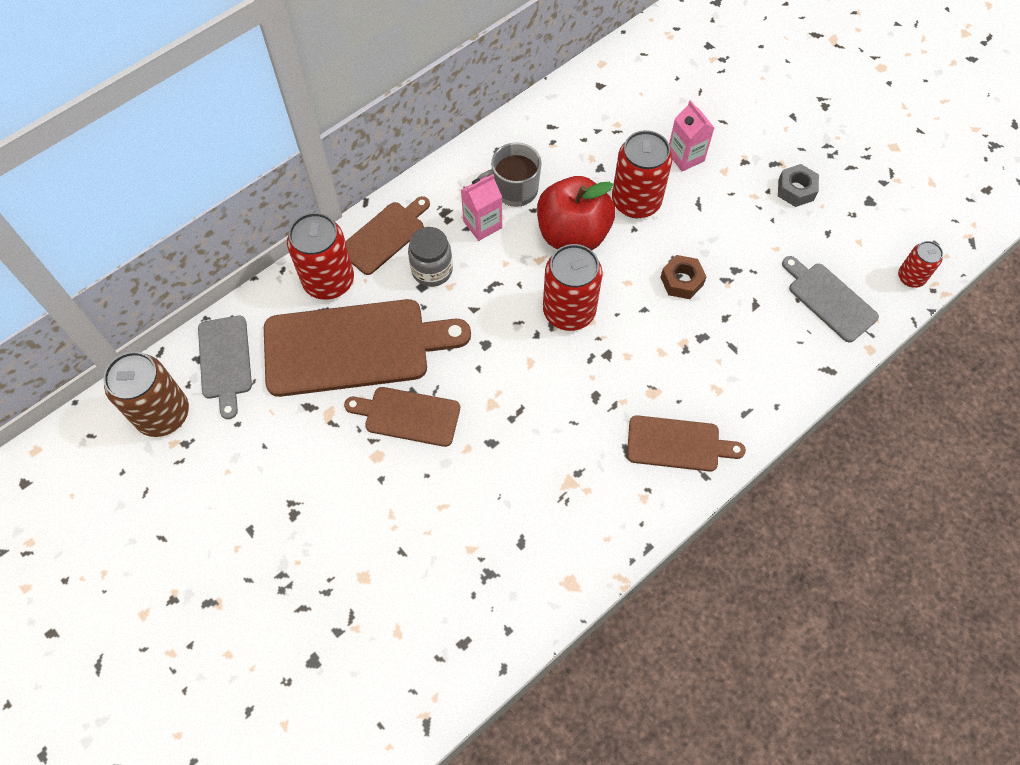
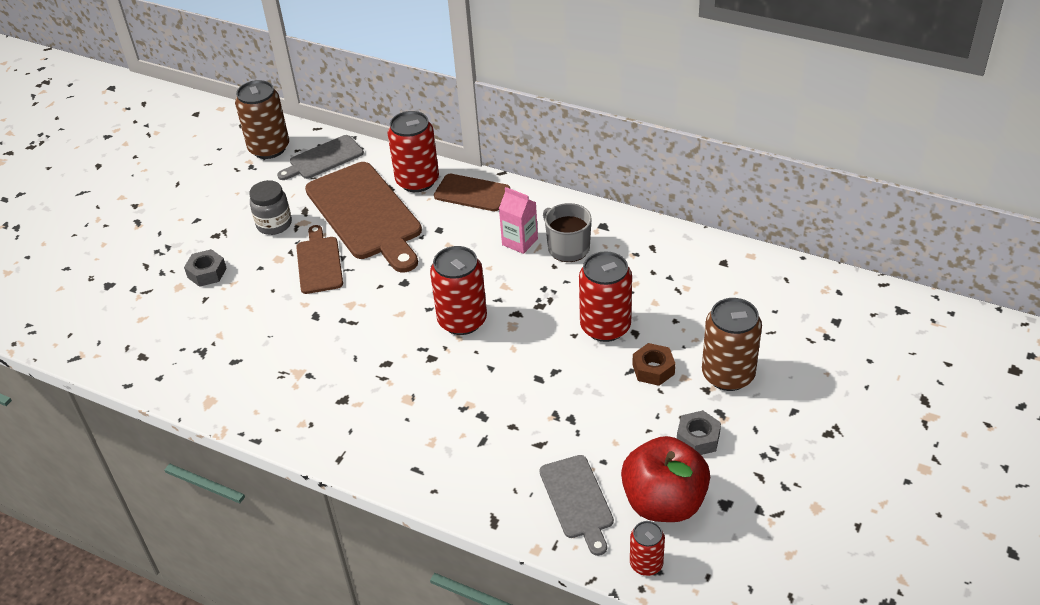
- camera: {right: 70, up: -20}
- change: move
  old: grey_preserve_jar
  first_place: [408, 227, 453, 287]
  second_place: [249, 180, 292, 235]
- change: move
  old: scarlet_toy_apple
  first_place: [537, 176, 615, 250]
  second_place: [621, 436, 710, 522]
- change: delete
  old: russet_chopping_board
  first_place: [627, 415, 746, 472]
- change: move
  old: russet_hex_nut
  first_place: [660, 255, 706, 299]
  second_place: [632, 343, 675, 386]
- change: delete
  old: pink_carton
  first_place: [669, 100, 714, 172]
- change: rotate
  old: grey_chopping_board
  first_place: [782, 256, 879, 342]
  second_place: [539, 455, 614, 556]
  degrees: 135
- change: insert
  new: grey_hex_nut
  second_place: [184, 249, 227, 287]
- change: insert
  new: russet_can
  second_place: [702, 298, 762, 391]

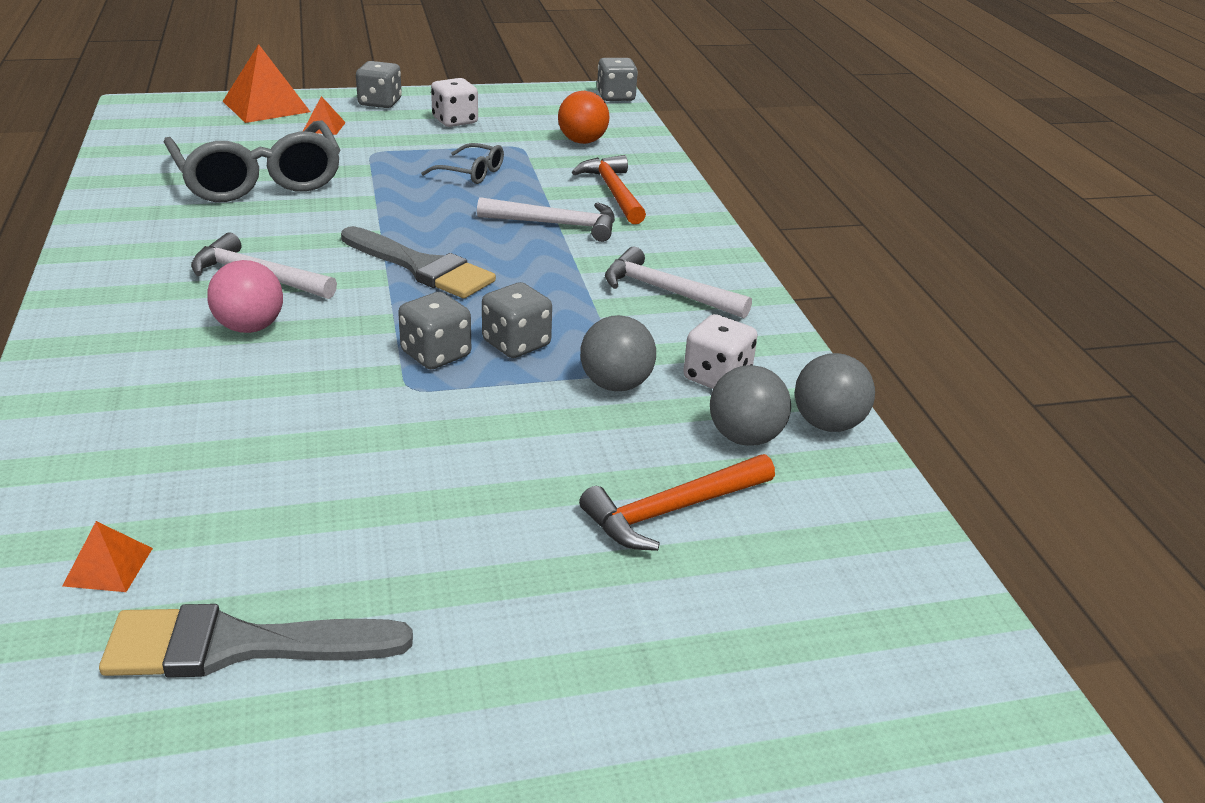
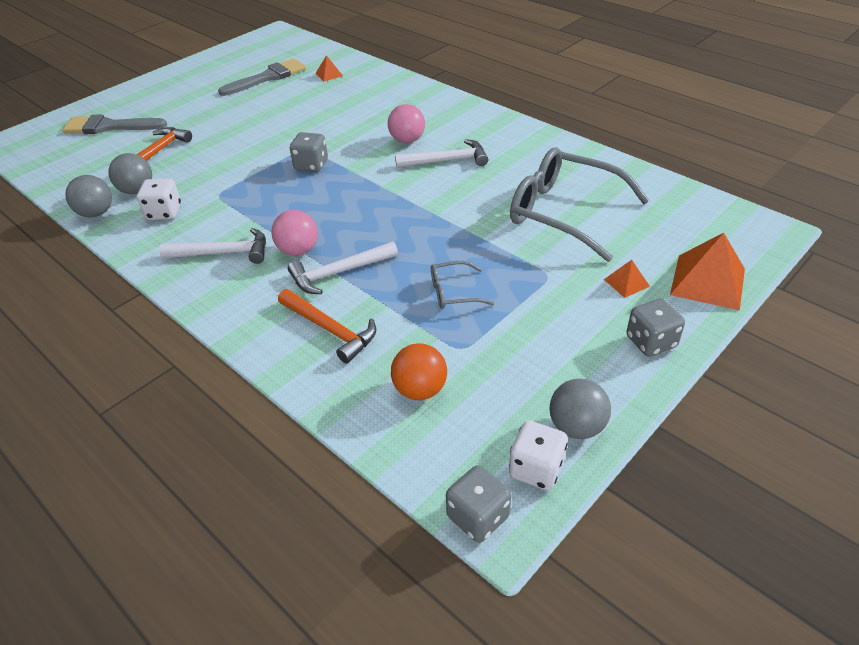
- camera: {right: 150, up: 10}
- change: move
  old: grey_paintbrush
  first_place: [341, 226, 496, 298]
  second_place: [62, 114, 167, 134]
- change: move
  old: white_die
  first_place: [431, 78, 478, 127]
  second_place: [509, 420, 568, 490]
- change: delete
  old: grey_die
  first_place: [482, 282, 552, 358]
- change: move
  old: grey_play_ball
  first_place: [580, 315, 656, 391]
  second_place: [549, 379, 611, 439]
- change: insert
  new: pink_play_ball
  second_place: [271, 210, 318, 256]

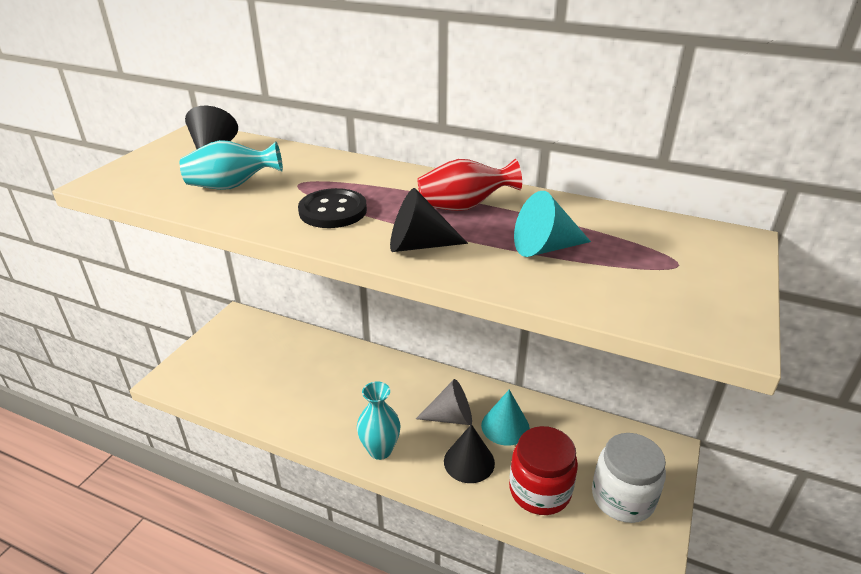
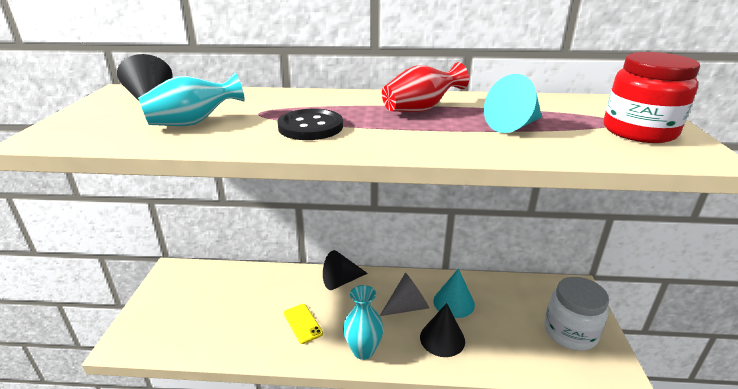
- camera: {right: -20, up: -5}
- change: move
  old: jet-black_solid_cone
  first_place: [390, 188, 468, 252]
  second_place: [323, 250, 368, 290]
- change: move
  old: scarlet_preserve_jar
  first_place: [509, 426, 578, 515]
  second_place: [604, 52, 700, 143]
- change: insert
  new: yellow_phone
  second_place: [284, 304, 323, 344]

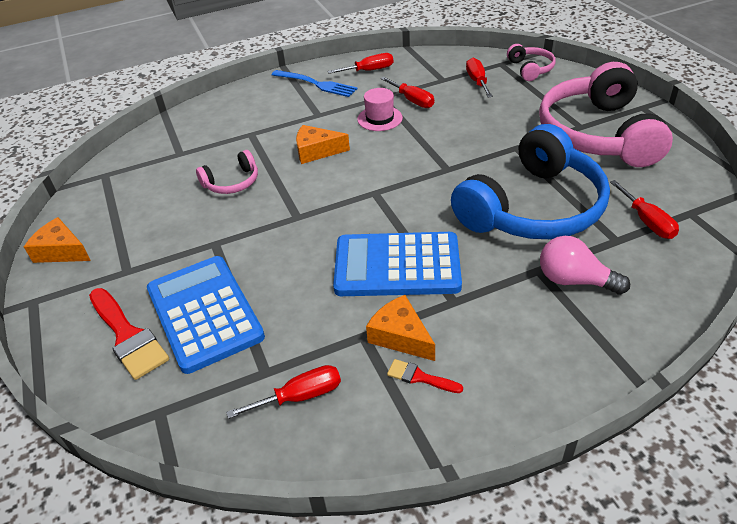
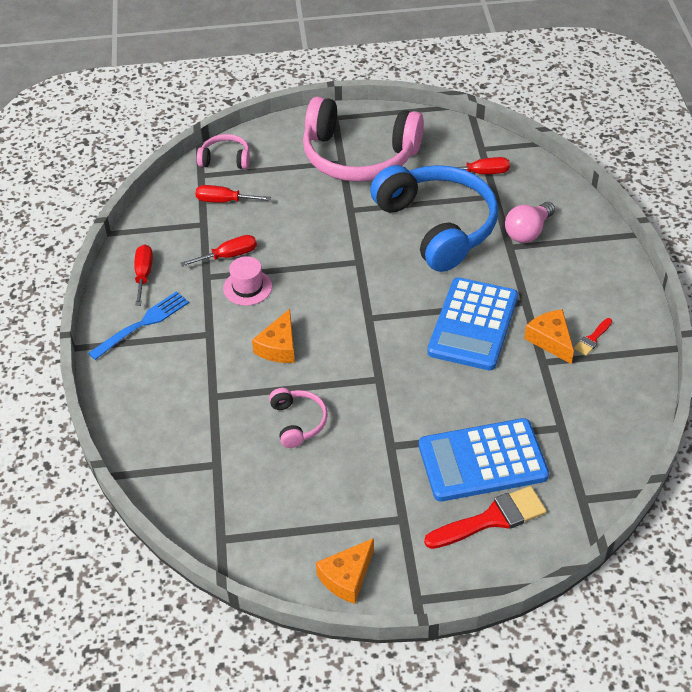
- camera: {right: -75, up: 5}
- change: delete
  old: scarlet_screwdriver
  first_place: [226, 365, 341, 419]
- change: rotate
  old: orange_piece_of_cheese
  first_place: [366, 295, 435, 361]
  second_place: [524, 309, 574, 364]
  degrees: 90

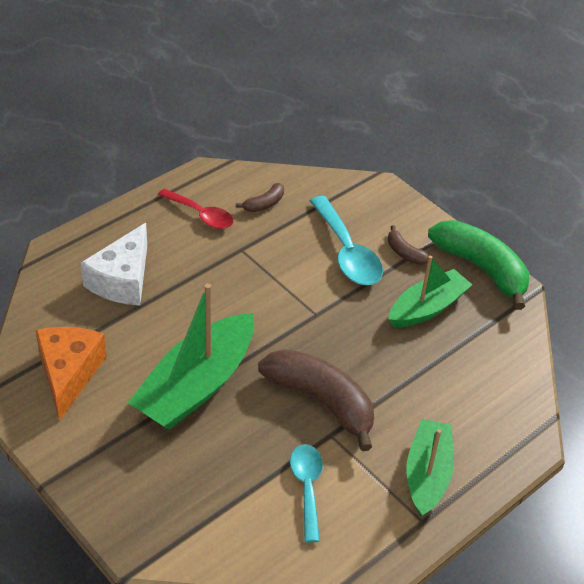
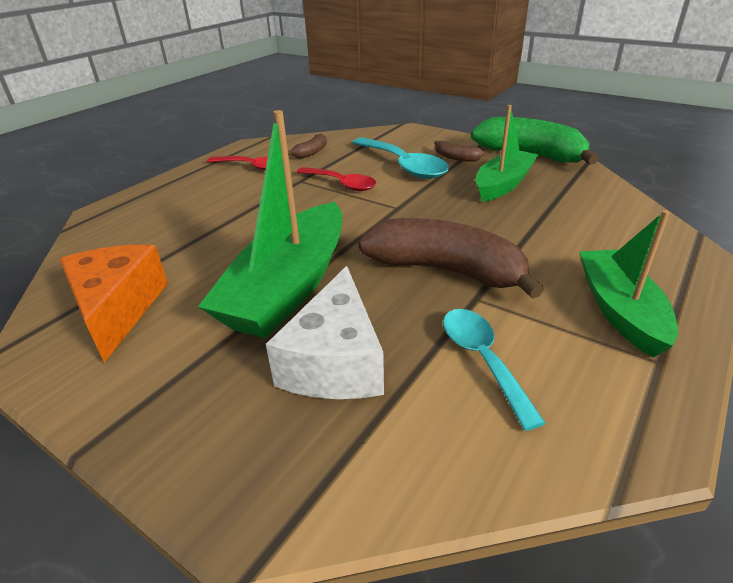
- camera: {right: -10, up: -10}
- change: move
  old: white_piece_of_cheese
  first_place: [81, 223, 147, 305]
  second_place: [266, 266, 384, 399]
- change: insert
  new: scarlet_teaspoon
  second_place: [297, 167, 376, 191]

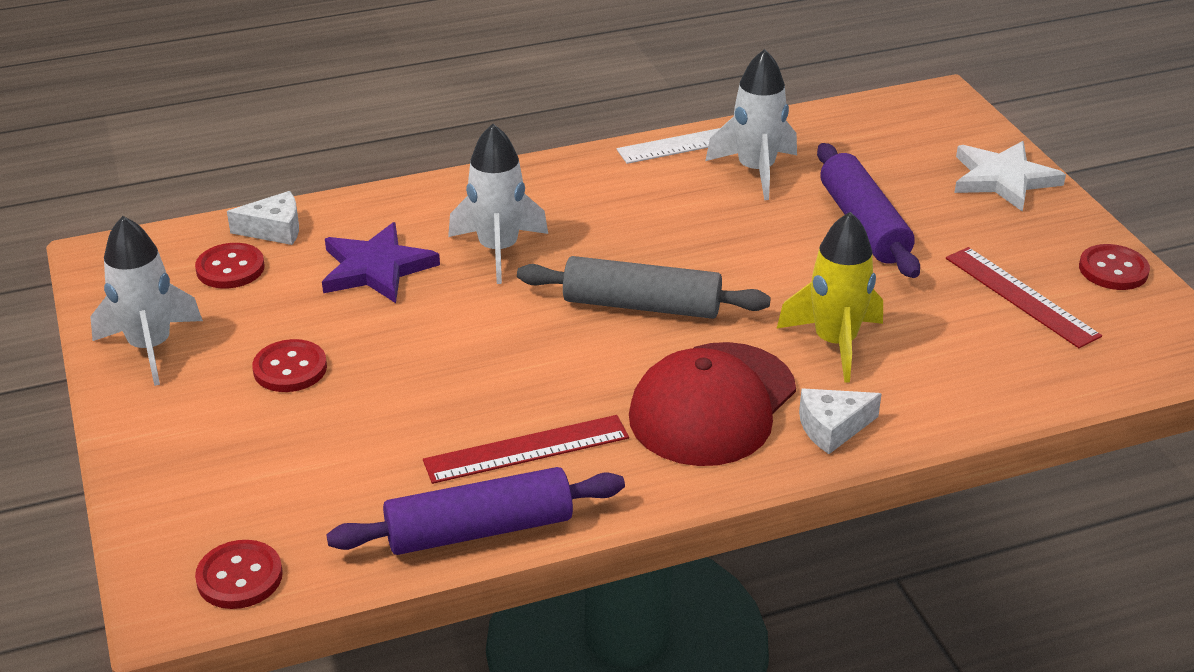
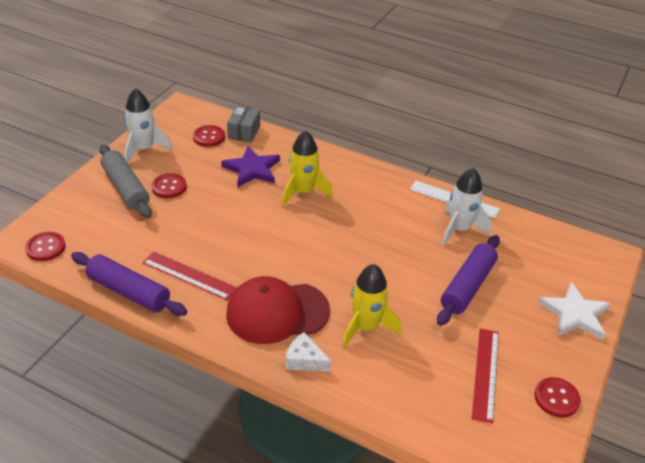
- camera: {right: 45, up: 5}
- change: replace
  old: white_piece_of_cheese
  new: grey_box
  first_place: [227, 191, 299, 245]
  second_place: [227, 106, 260, 143]
- change: recolor
  old: white_spaceship
  new: yellow_spaceship
  first_place: [448, 124, 548, 284]
  second_place: [282, 130, 333, 206]
- change: move
  old: grey_dough_roller
  first_place: [517, 256, 771, 319]
  second_place: [99, 144, 152, 218]

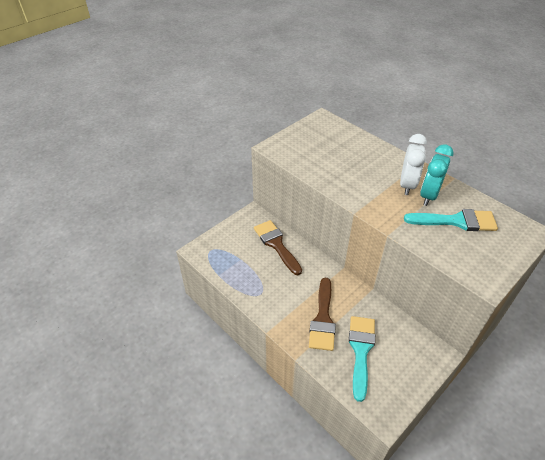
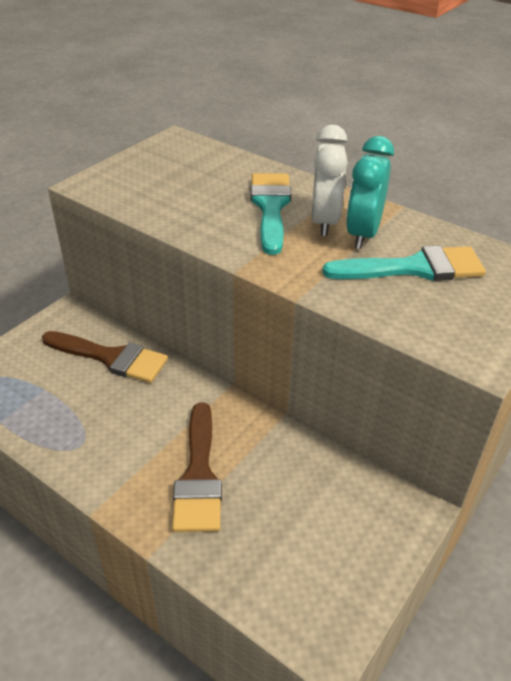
- camera: {right: -10, up: -5}
- change: rotate
  old: russet_paintbrush
  first_place: [254, 220, 302, 275]
  second_place: [42, 331, 168, 383]
  degrees: 150
- change: move
  old: turquoise_paintbrush
  first_place: [349, 316, 375, 402]
  second_place: [251, 173, 291, 255]

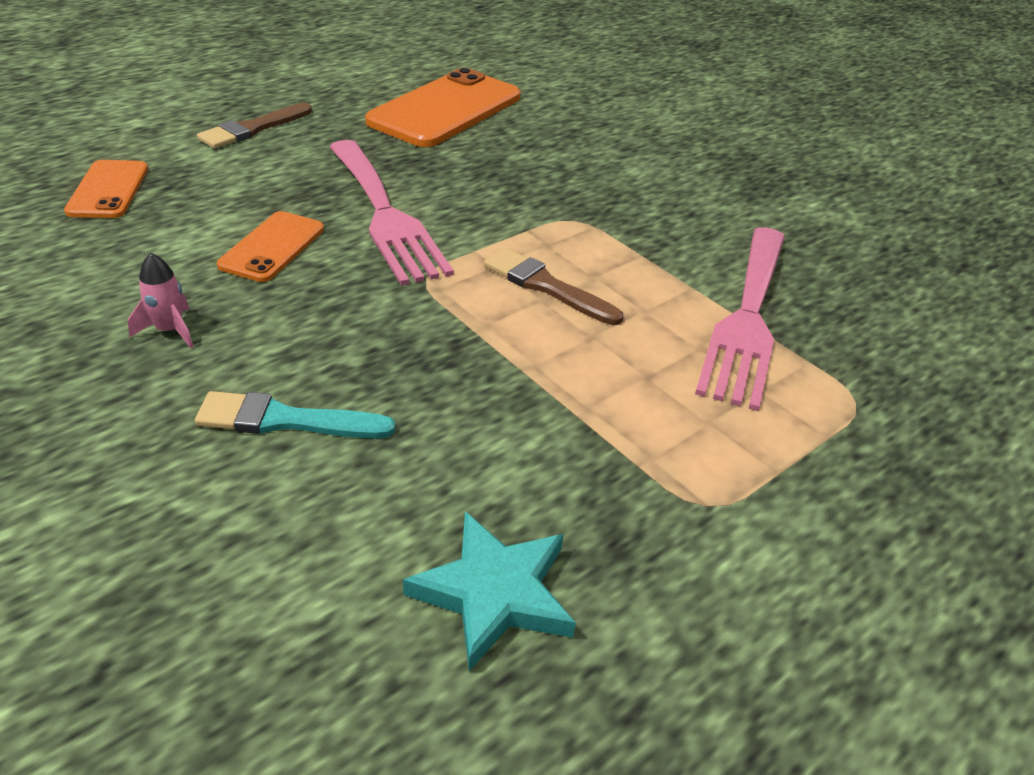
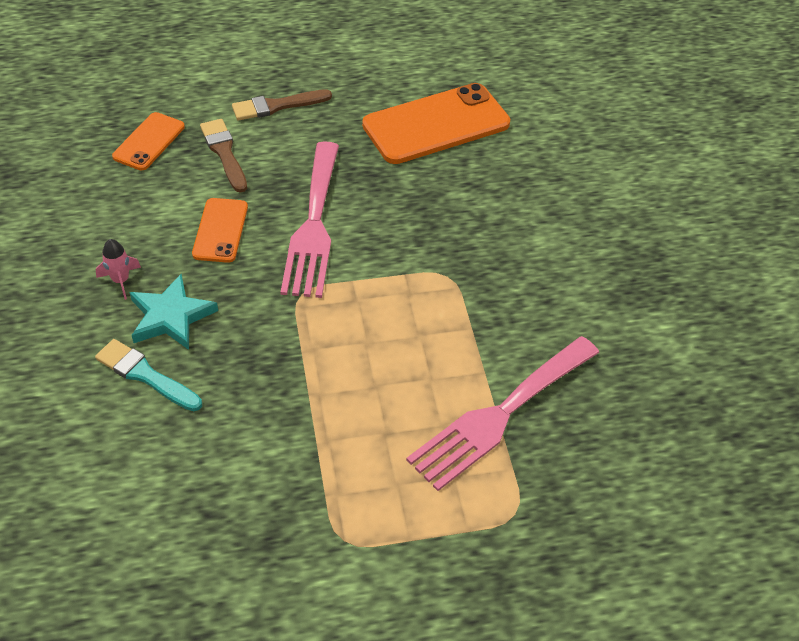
- camera: {right: 30, up: 10}
- change: rotate
  old: orange_phone
  first_place: [217, 211, 324, 282]
  second_place: [192, 198, 248, 263]
  degrees: -45
- change: move
  old: turquoise_star_shape
  first_place: [403, 511, 576, 671]
  second_place: [130, 274, 218, 350]
- change: move
  old: russet_paintbrush
  first_place: [484, 248, 624, 325]
  second_place: [200, 119, 247, 193]

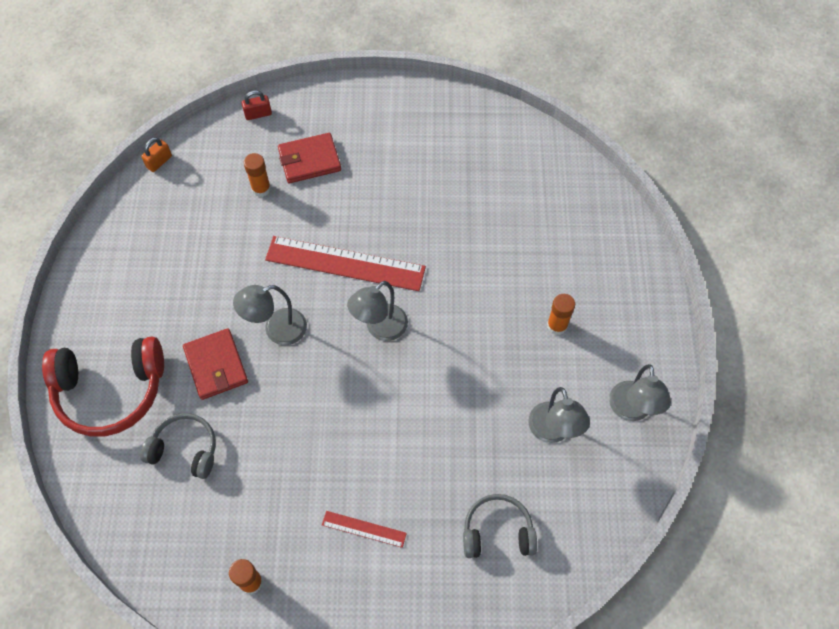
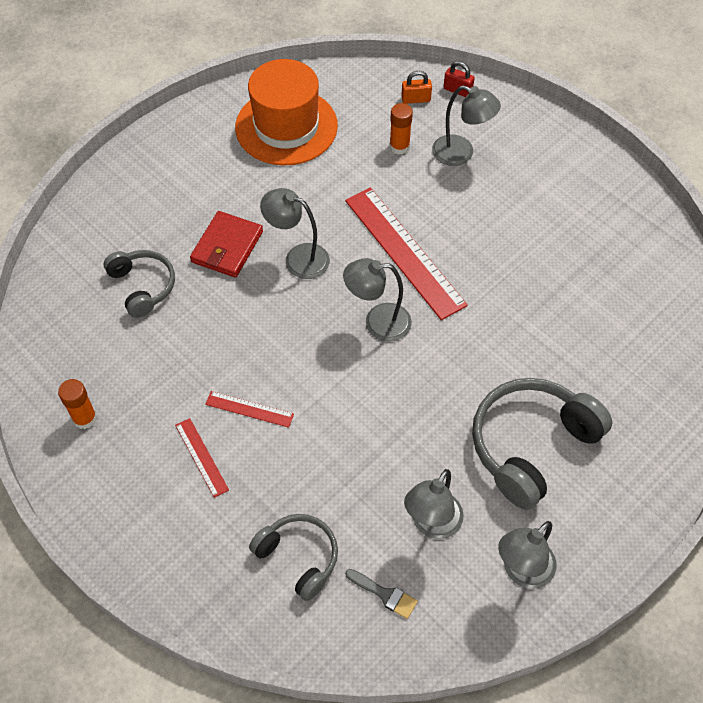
- camera: {right: 45, up: -5}
- change: delete
  old: scarlet_headphones
  first_place: [42, 337, 164, 437]
- change: move
  old: orange_padlock
  first_place: [141, 137, 172, 172]
  second_place: [401, 71, 432, 104]
- change: replace
  old: scarlet_card_wallet
  new: grey_desk_lamp
  first_place: [278, 133, 341, 183]
  second_place: [432, 85, 501, 166]
- change: replace
  old: orange_stick_of_glue
  new: grey_headphones
  first_place: [547, 294, 575, 335]
  second_place: [472, 378, 612, 510]
- change: insert
  new: scarlet_measuring_stick
  second_place: [205, 391, 294, 428]
- change: insert
  new: orange_tall_hat
  second_place: [235, 59, 338, 166]
- change: insert
  new: grey_paintbrush
  second_place: [345, 569, 418, 619]

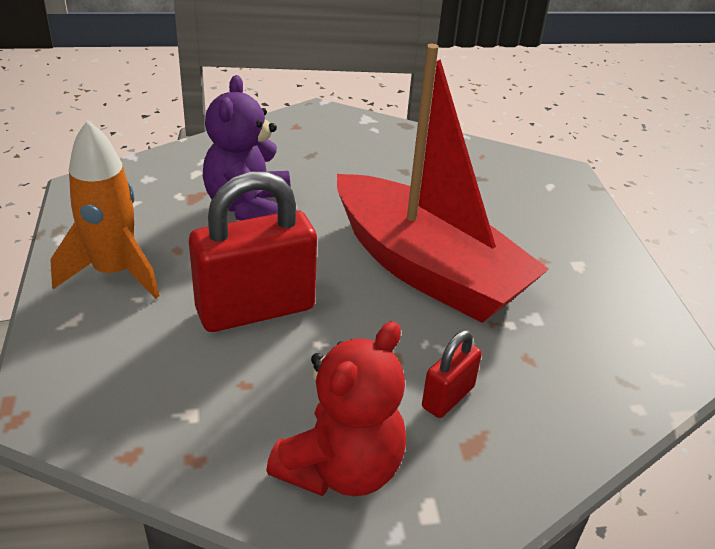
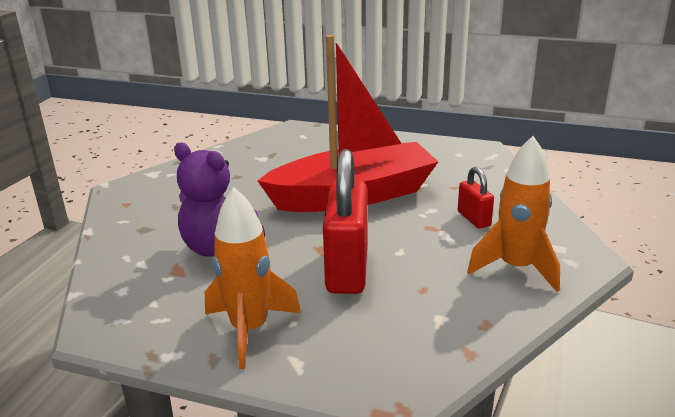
- camera: {right: -60, up: -10}
- change: replace
  old: scarlet_teddy_bear
  new: orange_spaceship
  first_place: [266, 321, 406, 496]
  second_place: [467, 136, 560, 292]

